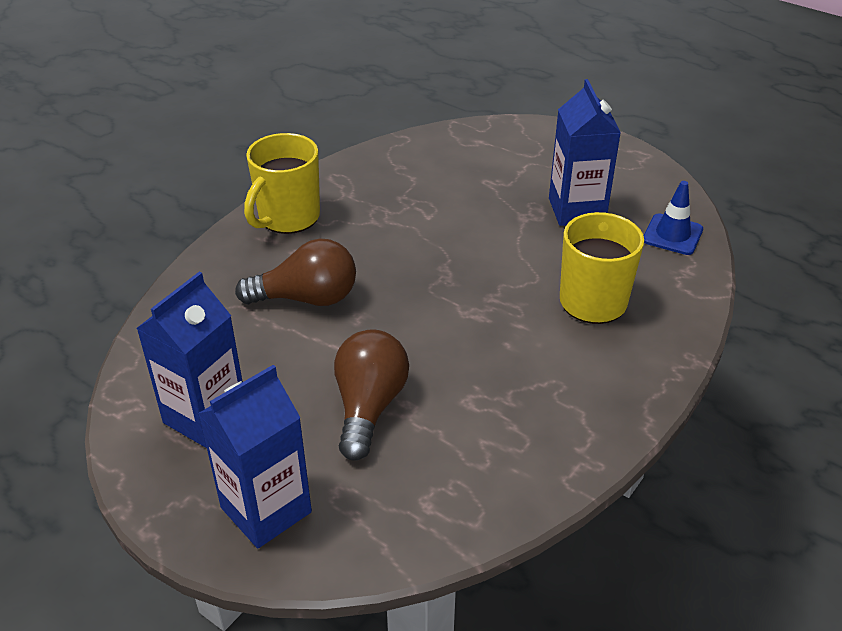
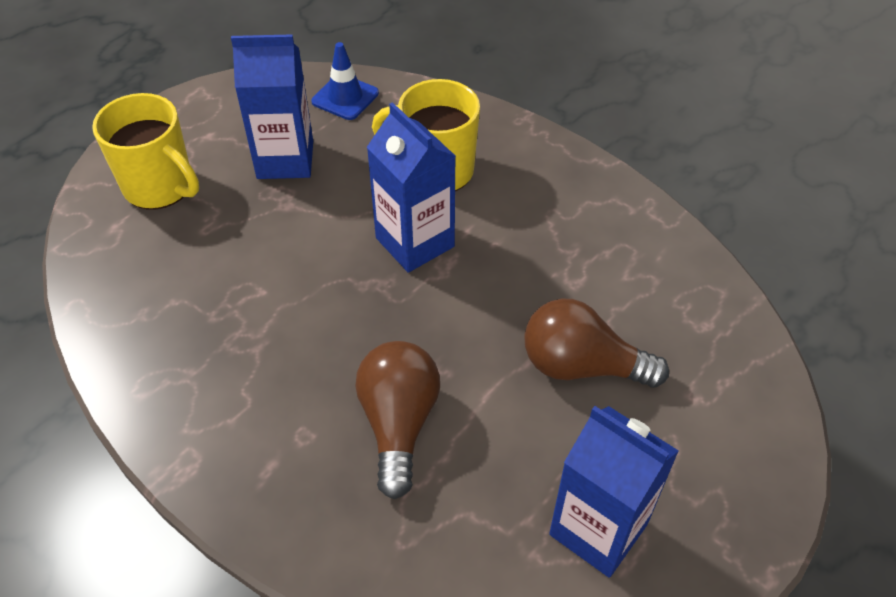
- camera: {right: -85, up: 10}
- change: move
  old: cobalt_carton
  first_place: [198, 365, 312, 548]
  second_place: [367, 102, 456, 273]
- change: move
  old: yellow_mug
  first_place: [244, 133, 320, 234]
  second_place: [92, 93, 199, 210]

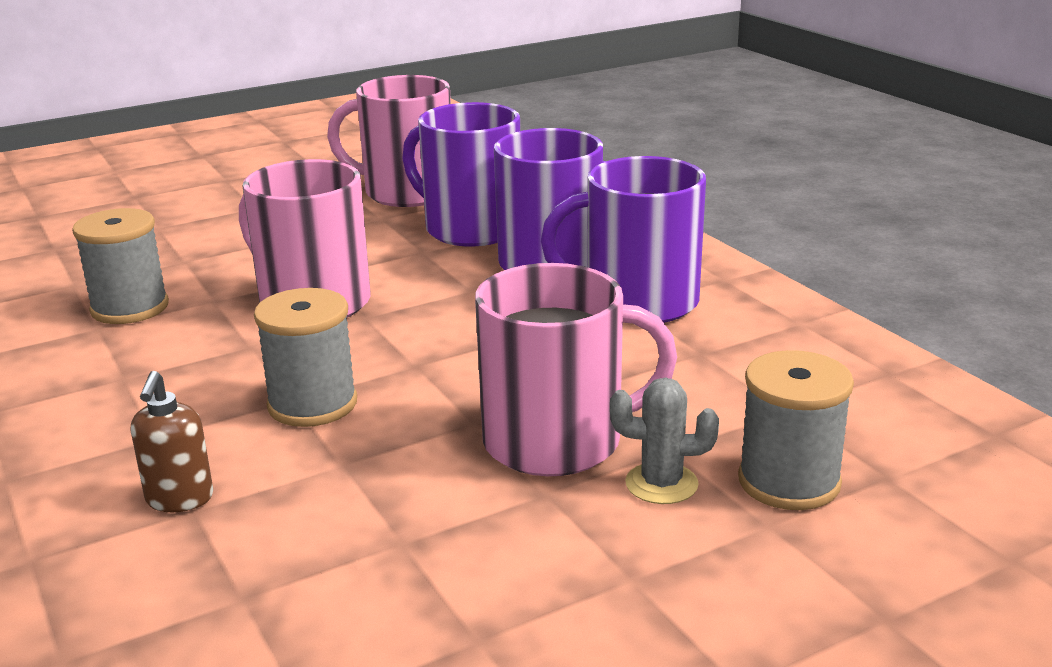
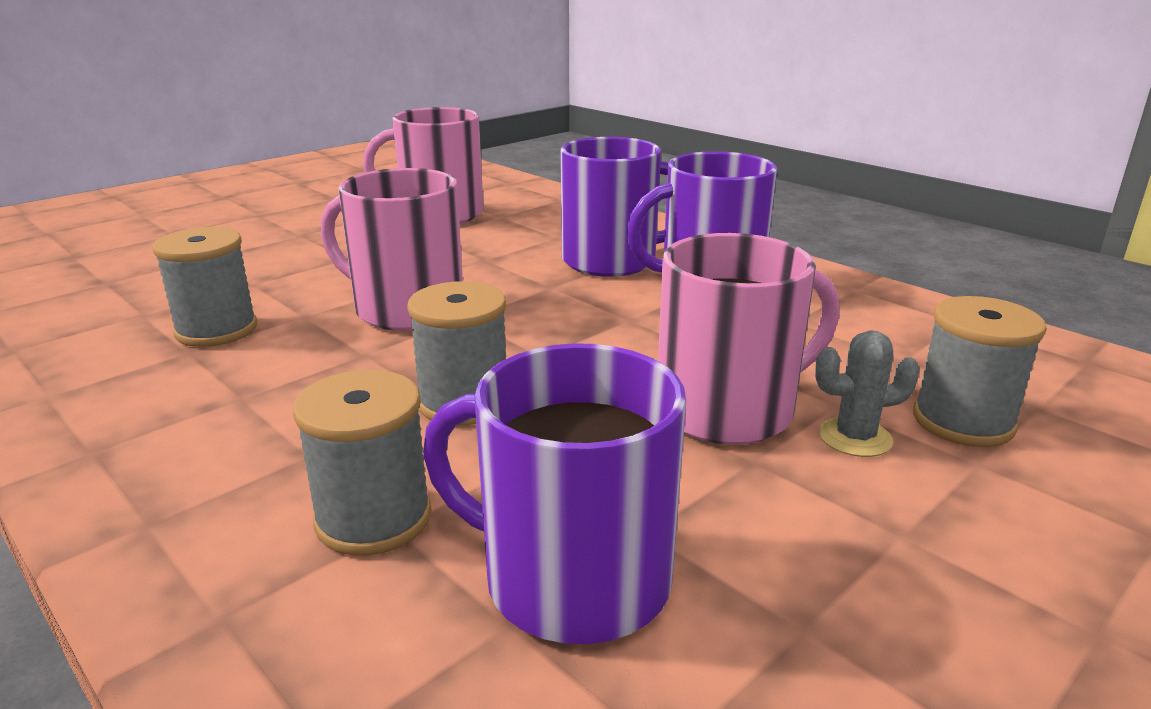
- camera: {right: -15, up: 0}
- change: replace
  old: russet_soap_dispenser
  new: grey_spool
  first_place: [131, 371, 213, 512]
  second_place: [293, 370, 432, 556]
- change: move
  old: purple_mug
  first_place: [402, 102, 520, 246]
  second_place: [423, 343, 686, 644]

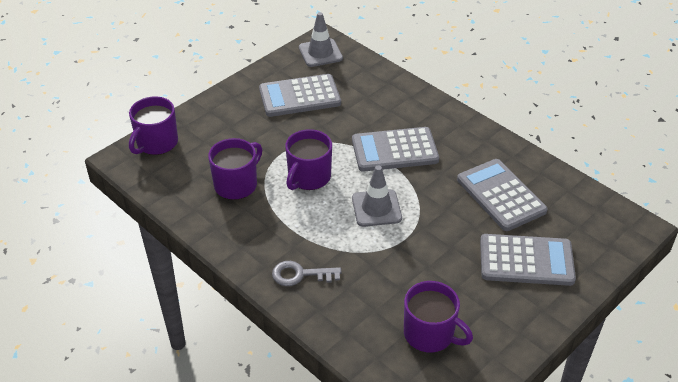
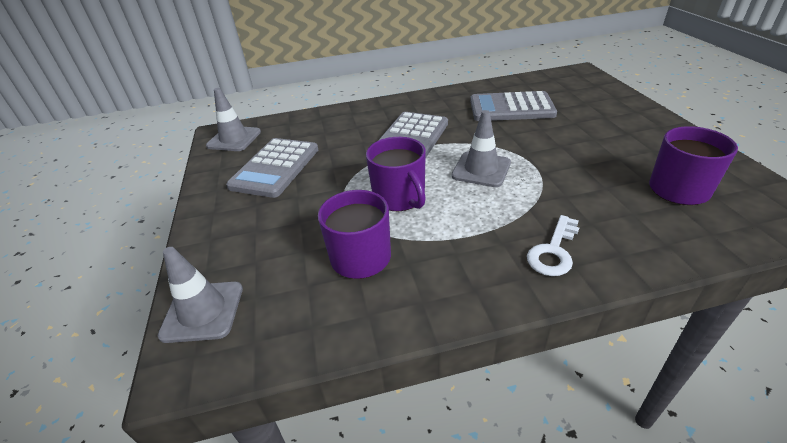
- camera: {right: -55, up: -5}
- change: replace
  old: purple_mug
  new: grey_safety_cone
  first_place: [129, 96, 178, 155]
  second_place: [158, 247, 243, 343]
- change: recolor
  old: grey_latchkey
  new: white_latchkey
  first_place: [272, 261, 342, 286]
  second_place: [527, 215, 579, 276]
- change: delete
  old: grey_pocket_calculator
  first_place: [480, 234, 576, 286]

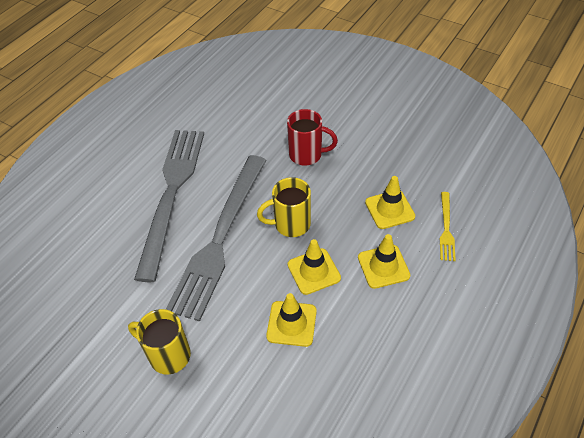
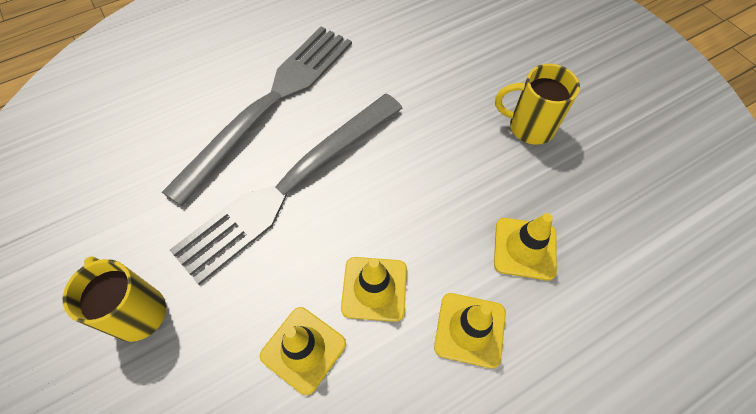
- camera: {right: 25, up: 10}
- change: move
  old: yellow_mug
  first_place: [257, 177, 311, 237]
  second_place: [495, 64, 580, 145]
- change: delete
  old: scarlet_mug
  first_place: [287, 109, 338, 165]
- change: delete
  old: yellow_fork
  first_place: [440, 192, 456, 261]

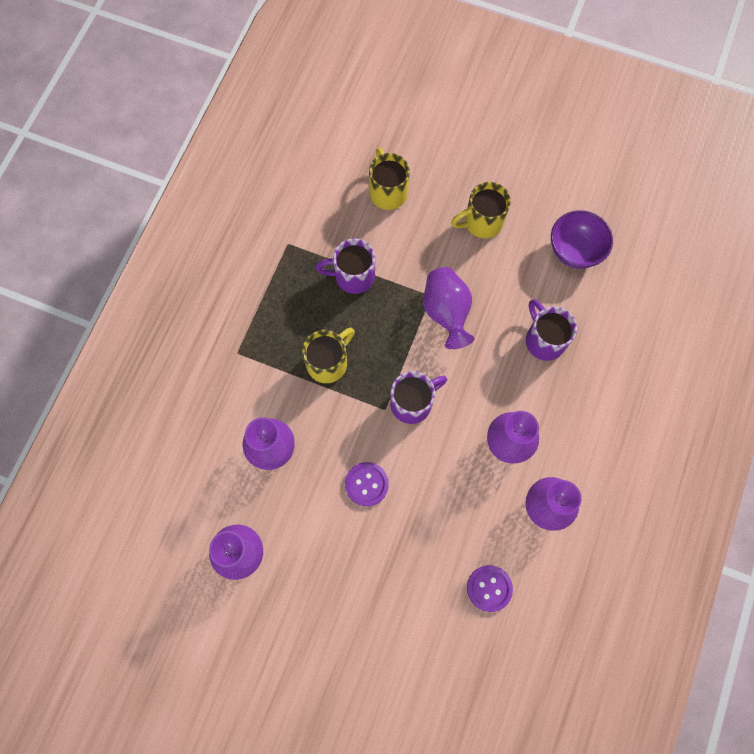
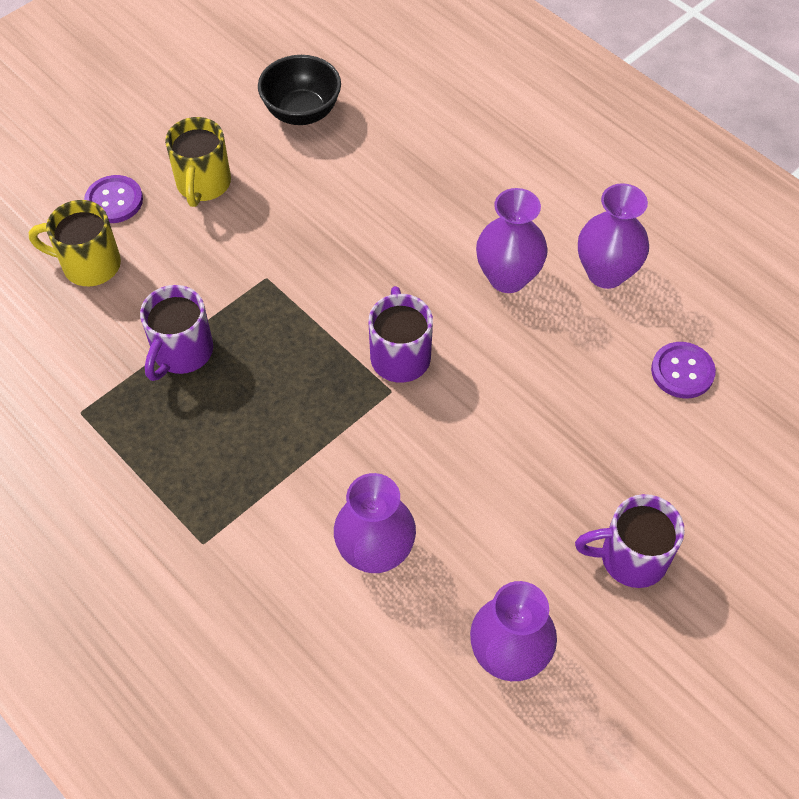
- camera: {right: -65, up: -15}
- change: delete
  old: yellow_mug
  first_place: [302, 328, 355, 383]
- change: move
  old: purple_sewing_button
  first_place: [345, 462, 389, 506]
  second_place: [84, 175, 143, 223]
- change: delete
  old: purple_flower_vase
  first_place: [424, 267, 475, 349]
- change: move
  old: purple_mug
  first_place: [526, 299, 577, 361]
  second_place: [575, 494, 685, 588]
- change: recolor
  old: purple_bowl
  new: jet-black_bowl
  first_place: [551, 210, 613, 269]
  second_place: [258, 55, 341, 125]

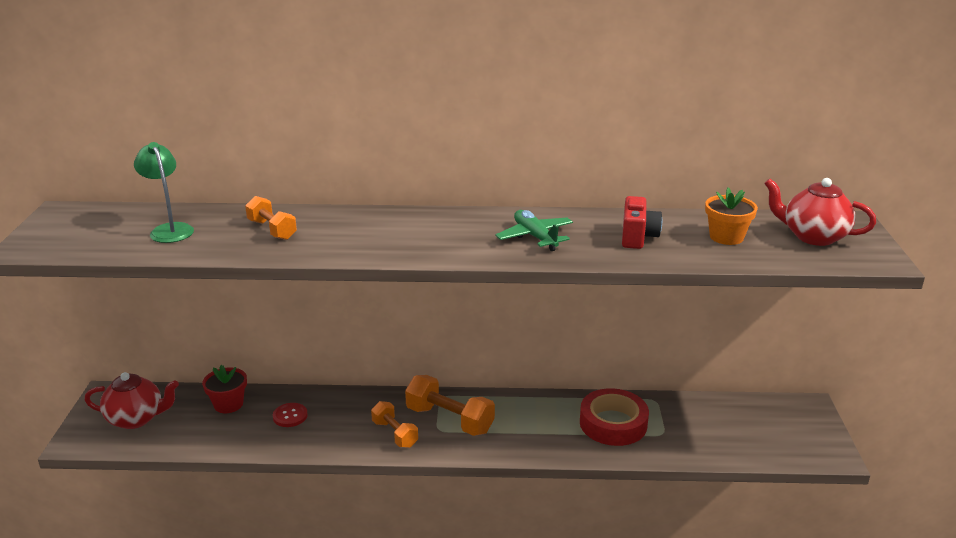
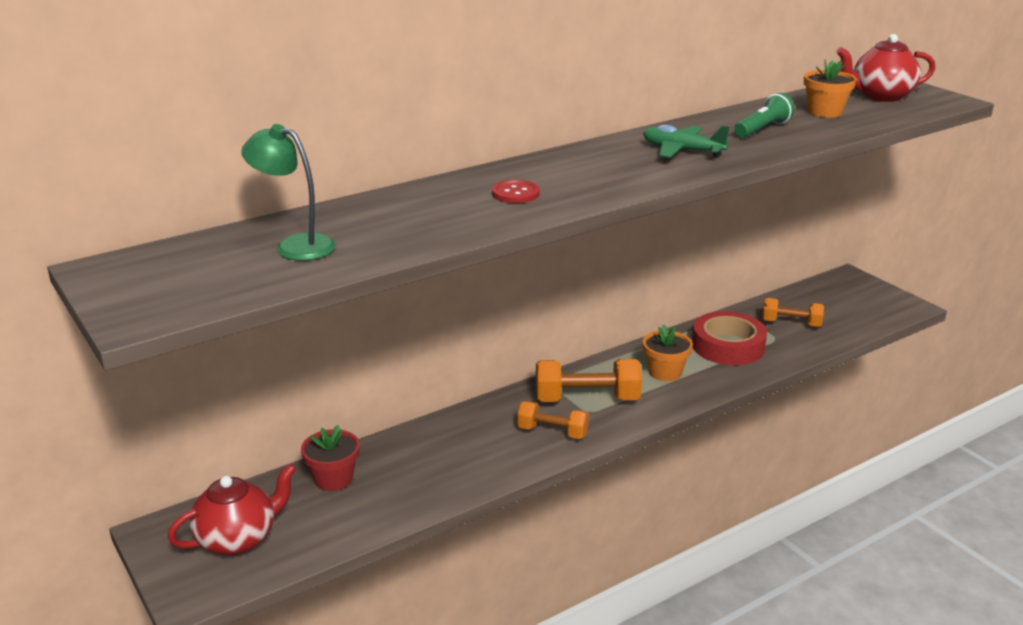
- camera: {right: -35, up: 0}
- change: move
  old: orange_free_weight
  first_place: [245, 196, 297, 240]
  second_place: [762, 298, 824, 327]
- change: move
  old: scarlet_sewing_button
  first_place: [273, 403, 308, 427]
  second_place: [492, 180, 540, 203]
- change: replace
  old: scarlet_photo_camera
  new: emerald_torch
  first_place: [622, 196, 662, 249]
  second_place: [734, 93, 795, 138]
- change: insert
  new: orange_plant_pot
  second_place: [643, 325, 693, 381]

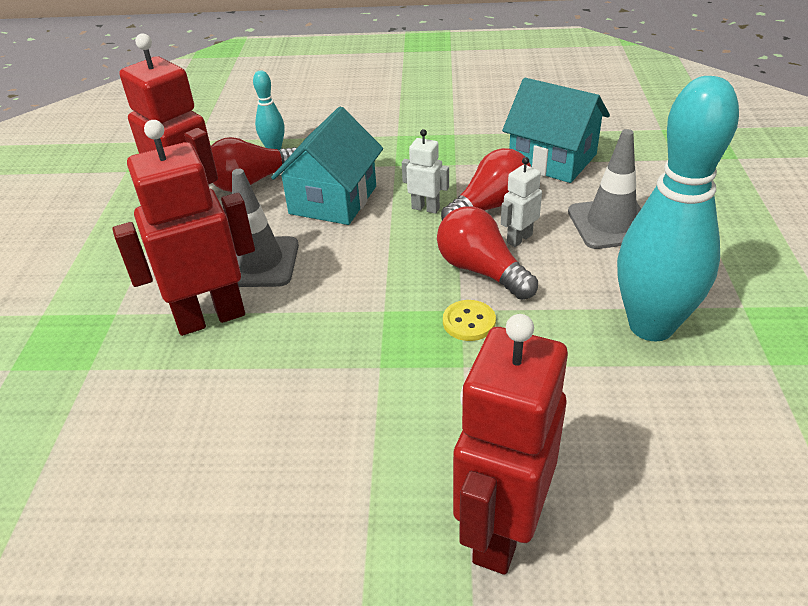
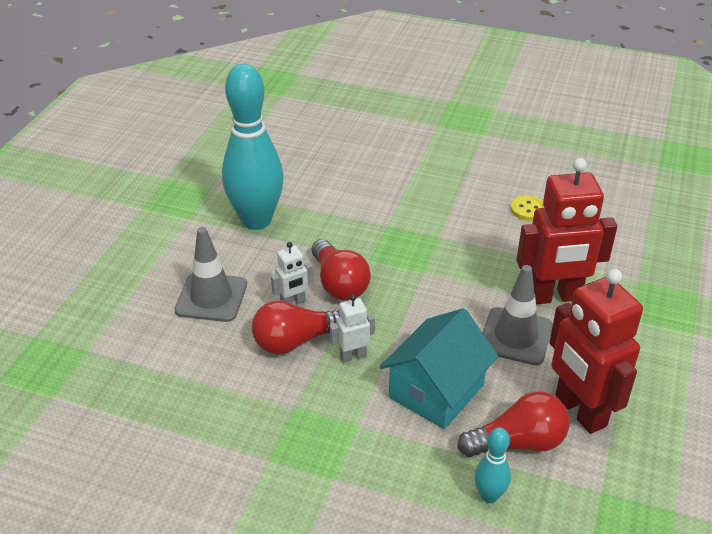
- camera: {right: -165, up: 0}
- change: rotate
  old: white_toy_robot
  first_place: [402, 129, 449, 214]
  second_place: [330, 295, 375, 363]
  degrees: 120
- change: move
  old: yellow_sewing_button
  first_place: [443, 300, 496, 341]
  second_place: [511, 195, 544, 221]
- change: delete
  old: scarlet_toy_robot
  first_place: [453, 314, 568, 575]
- change: delete
  old: turquoise_cottage
  first_place: [502, 78, 610, 183]

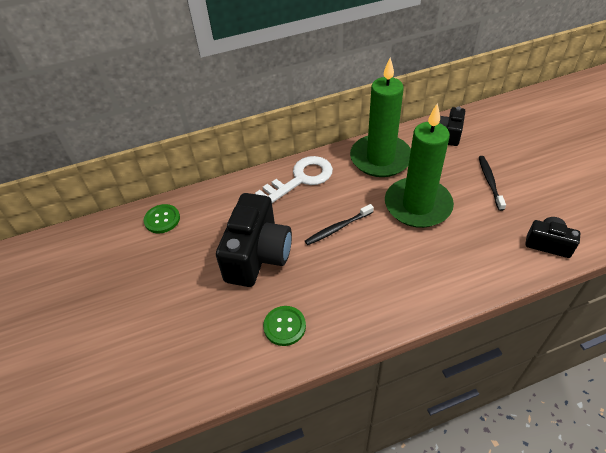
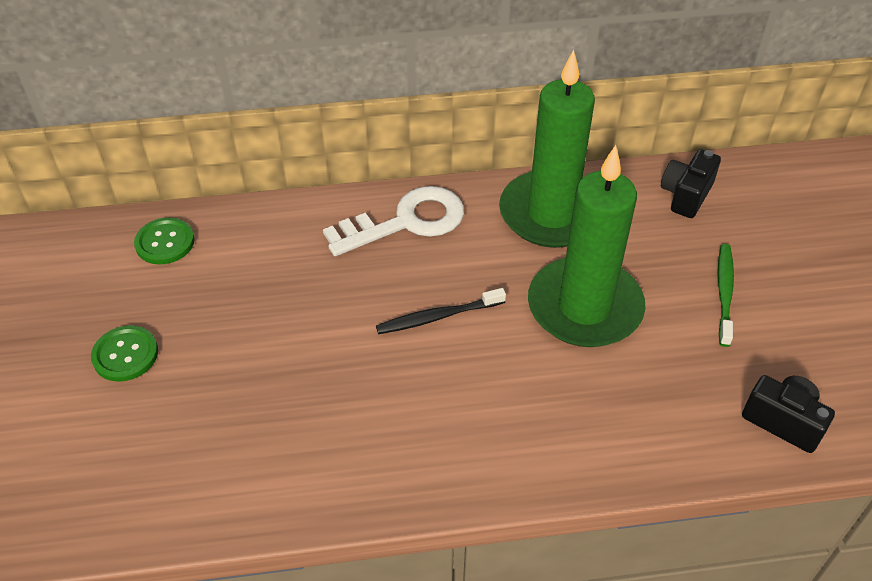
- camera: {right: 10, up: 0}
- change: delete
  old: jet-black_photo_camera
  first_place: [216, 193, 292, 287]
- change: move
  old: emerald_sewing_button
  first_place: [263, 306, 306, 346]
  second_place: [91, 325, 158, 382]
- change: recolor
  old: jet-black_dental_brush
  new: emerald_dental_brush
  first_place: [479, 156, 506, 211]
  second_place: [718, 244, 734, 347]

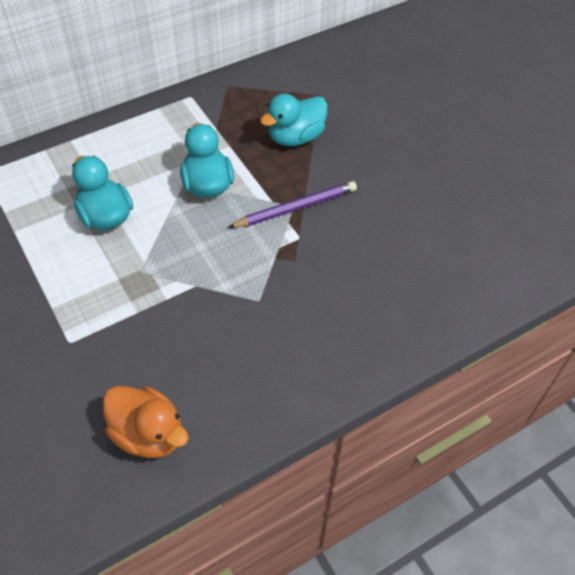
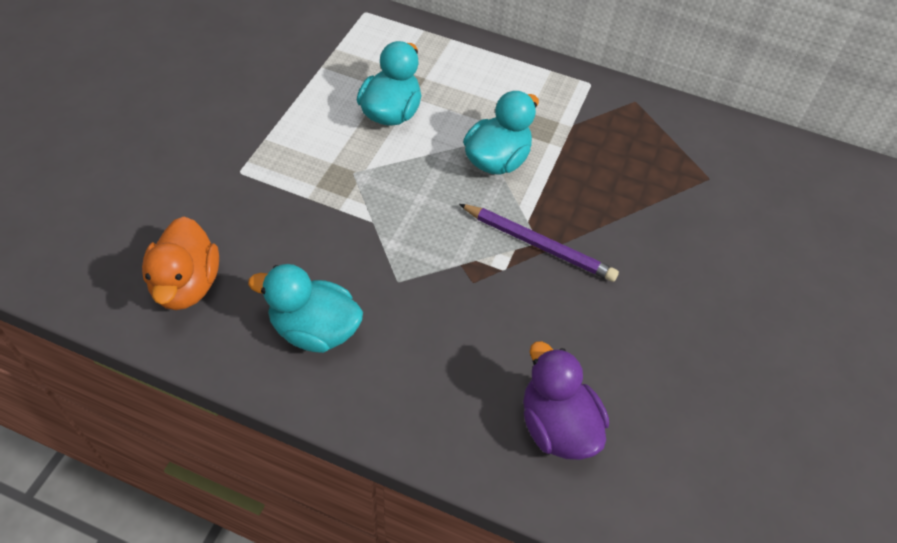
- camera: {right: 50, up: 0}
- change: move
  old: turquoise_duck
  first_place: [260, 93, 328, 146]
  second_place: [248, 264, 363, 353]
- change: insert
  new: purple_duck
  second_place: [523, 341, 609, 460]

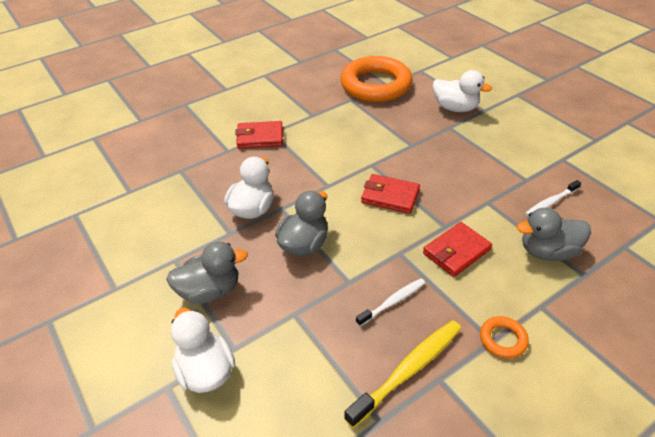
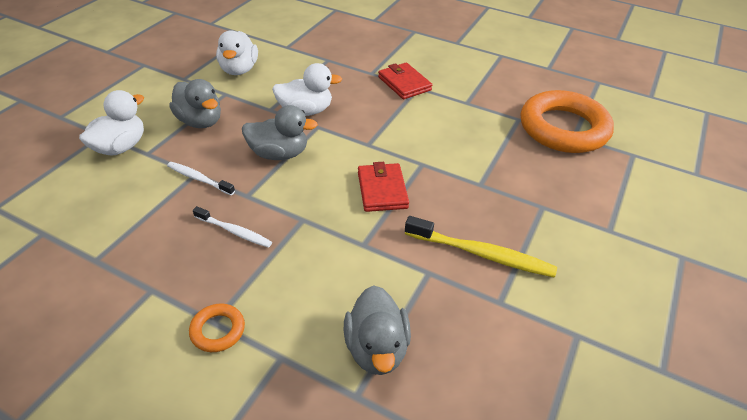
- camera: {right: 60, up: 0}
- change: move
  old: yellow_dental_brush
  first_place: [344, 320, 461, 428]
  second_place: [405, 216, 557, 278]
- change: delete
  old: scarlet_card_wallet
  first_place: [423, 222, 492, 277]
- change: move
  old: white_duck
  first_place: [433, 70, 492, 112]
  second_place: [216, 30, 258, 75]
- change: rotate
  old: grey_duck
  first_place: [517, 208, 591, 261]
  second_place: [344, 285, 411, 375]
  degrees: -150
- change: move
  old: white_dental_brush
  first_place: [525, 180, 581, 217]
  second_place: [167, 162, 235, 195]

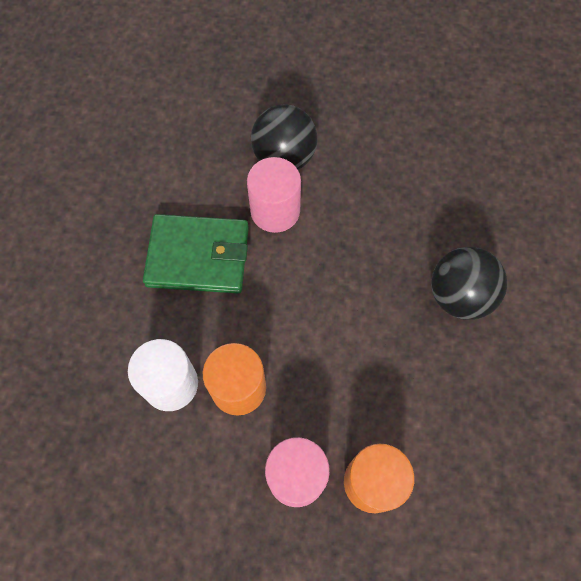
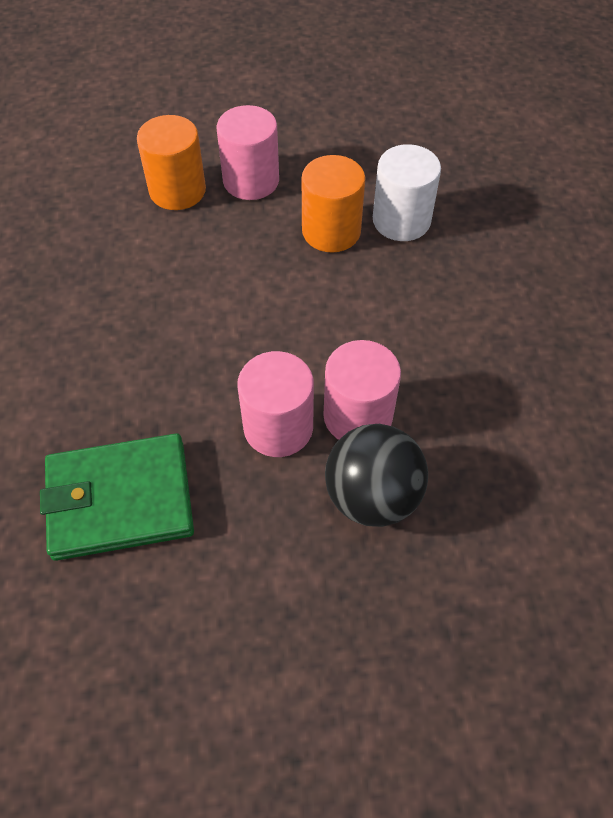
- camera: {right: 165, up: -10}
- change: move
  old: emerald_card_wallet
  first_place: [143, 214, 249, 294]
  second_place: [40, 433, 194, 561]
- change: delete
  old: jet-black_play_ball
  first_place: [431, 247, 507, 320]
- change: insert
  new: pink_solid_cylinder
  second_place: [237, 351, 314, 457]

